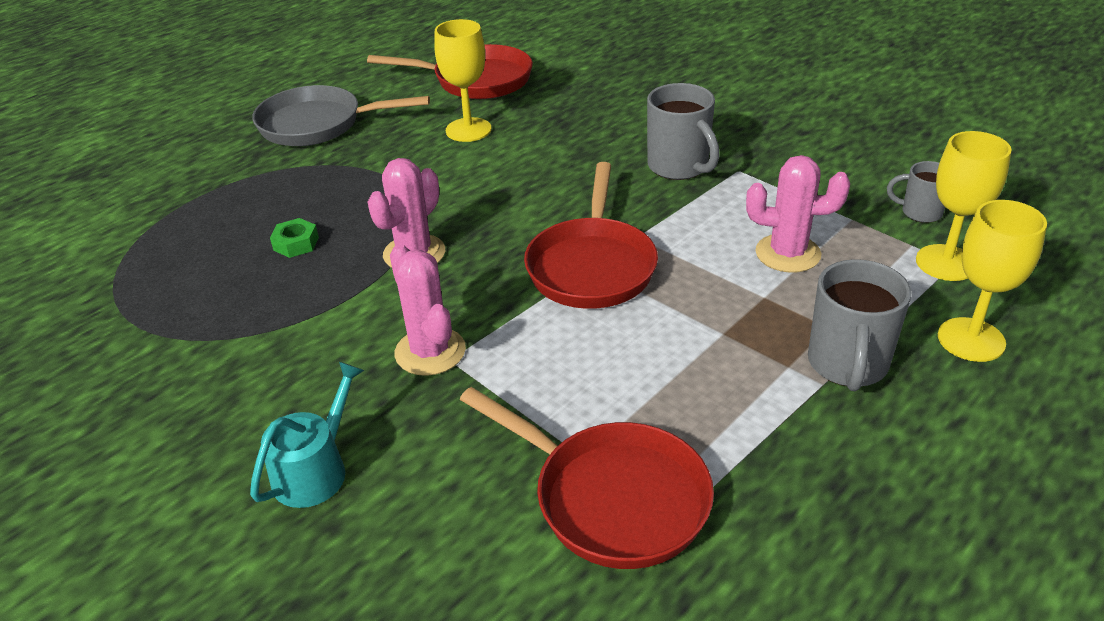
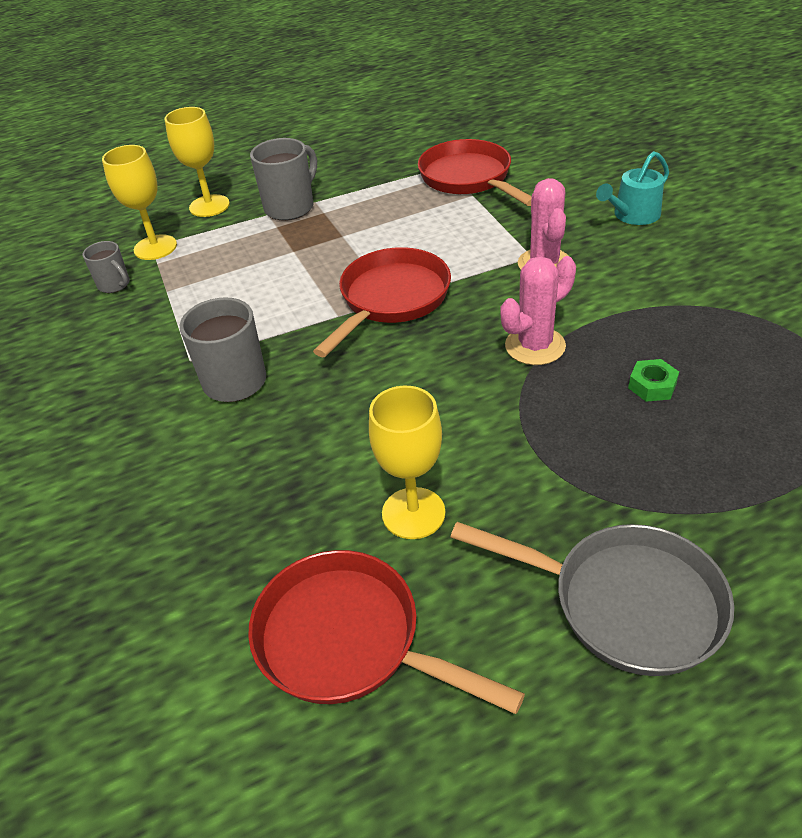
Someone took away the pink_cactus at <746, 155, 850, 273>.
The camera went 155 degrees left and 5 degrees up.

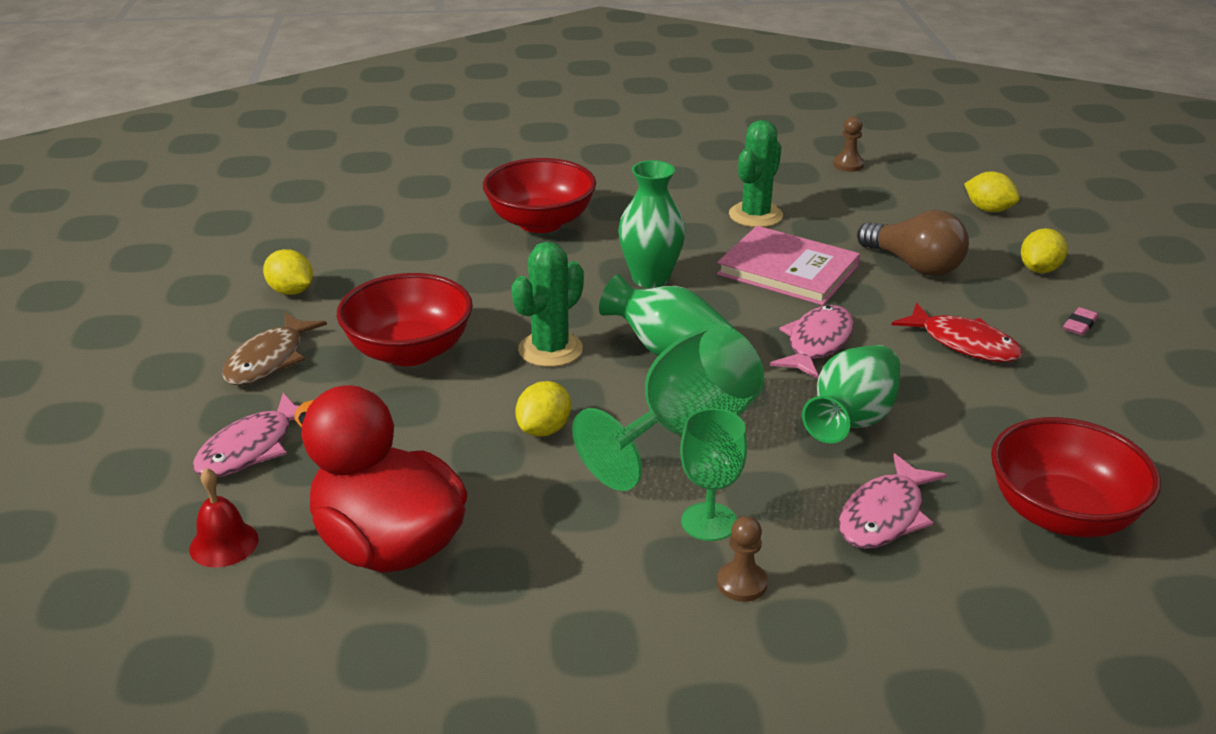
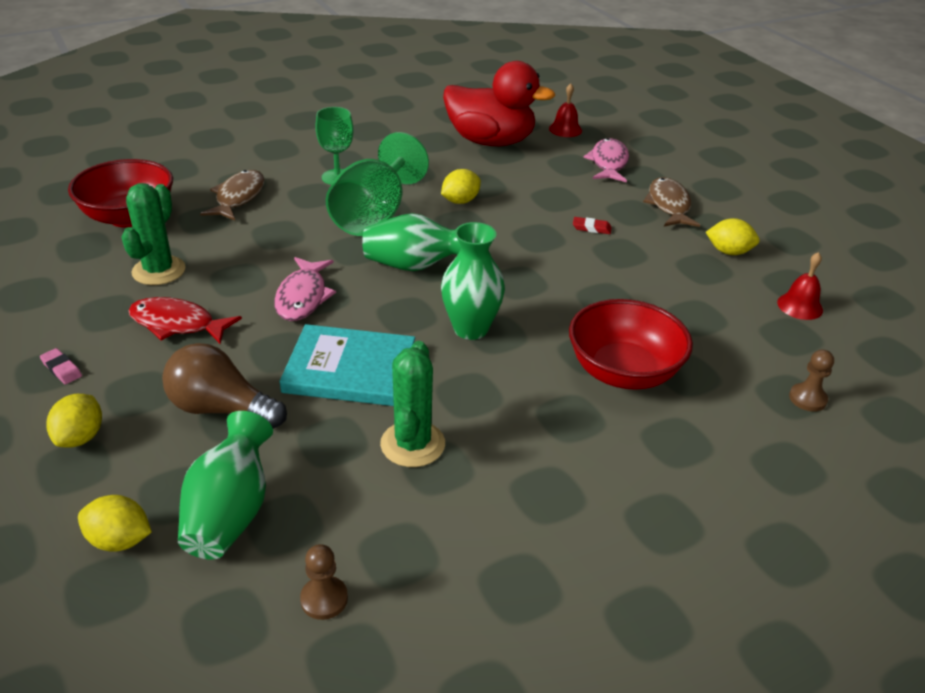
Someone repainted the pink_book at <717, 226, 860, 305>, which became the turquoise_book at <279, 324, 415, 406>.
Someone carried the green_cactus from <511, 242, 584, 367> to <121, 183, 186, 285>.
Someone swapped the red_bowl at <337, 273, 473, 366> for the red_eraser at <573, 217, 612, 234>.
Someone rotated the pink_eraser at <1063, 307, 1098, 336> by 60 degrees counterclockwise.
Someone carried the green_vase from <802, 345, 901, 443> to <178, 411, 273, 560>.
Someone rotated the yellow_lemon at <515, 381, 571, 437> by 45 degrees clockwise.
Someone repainted the pink_fish at <839, 453, 947, 549>, which became the brown_fish at <200, 170, 265, 221>.
Someone carried the brown_pawn from <717, 516, 768, 602> to <789, 350, 834, 412>.
Someone put down the red_bell at <777, 252, 823, 320>.
The camera went 155 degrees right and 5 degrees up.

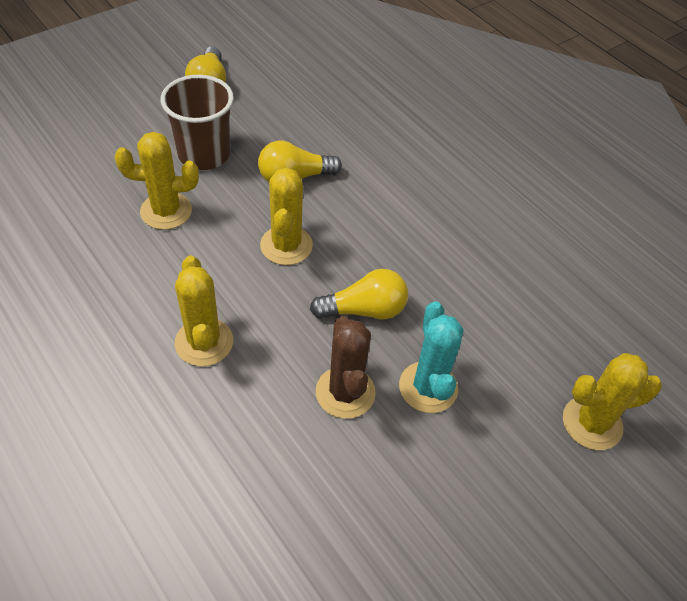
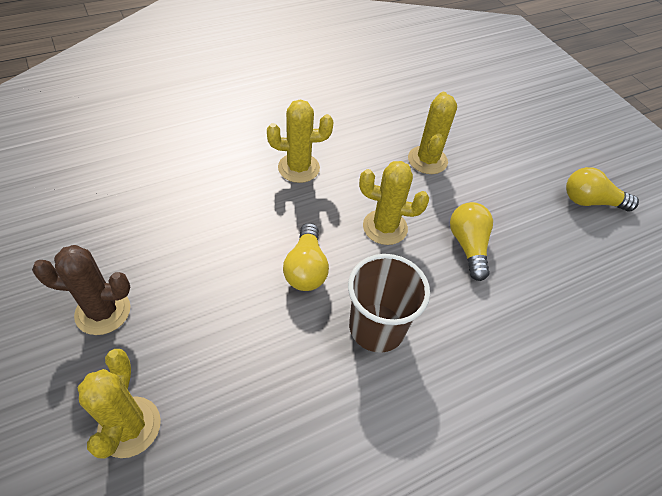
Someone carried the brown_cup from <161, 75, 234, 170> to <348, 254, 430, 353>.
Someone took away the turquoise_cactus at <399, 301, 463, 413>.
Someone carried the brown_cactus from <316, 316, 376, 419> to <32, 245, 130, 335>.
The camera went 100 degrees right and 0 degrees up.

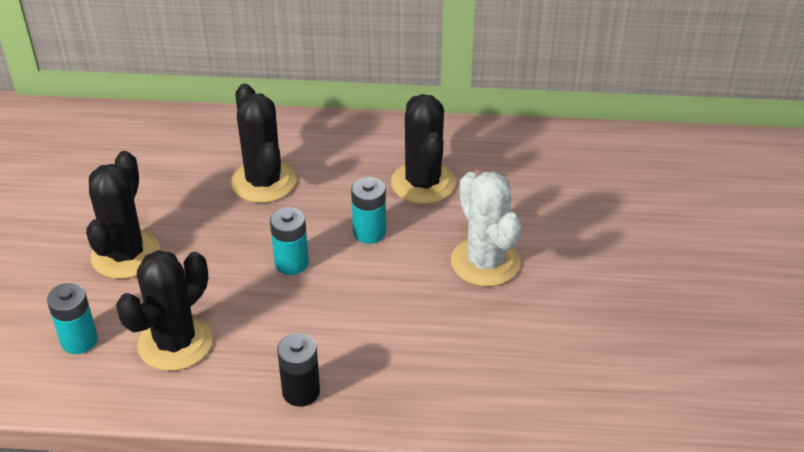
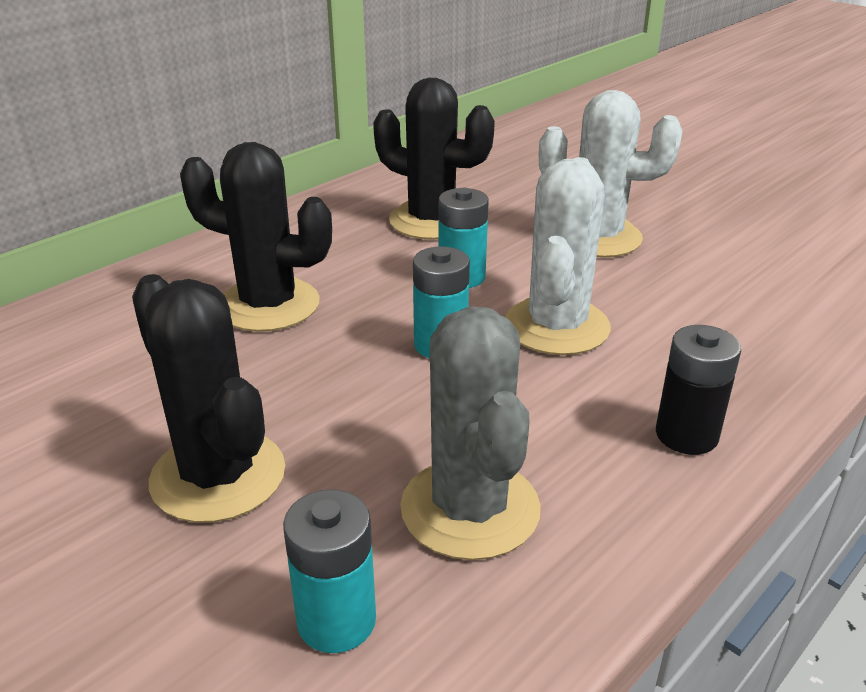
Someone repainted the black_cactus at <116, 250, 212, 371>, which became the grey_cactus at <400, 306, 541, 560>.
Someone put down the white_cactus at <505, 157, 611, 355>.
The camera went 50 degrees left and 10 degrees down.

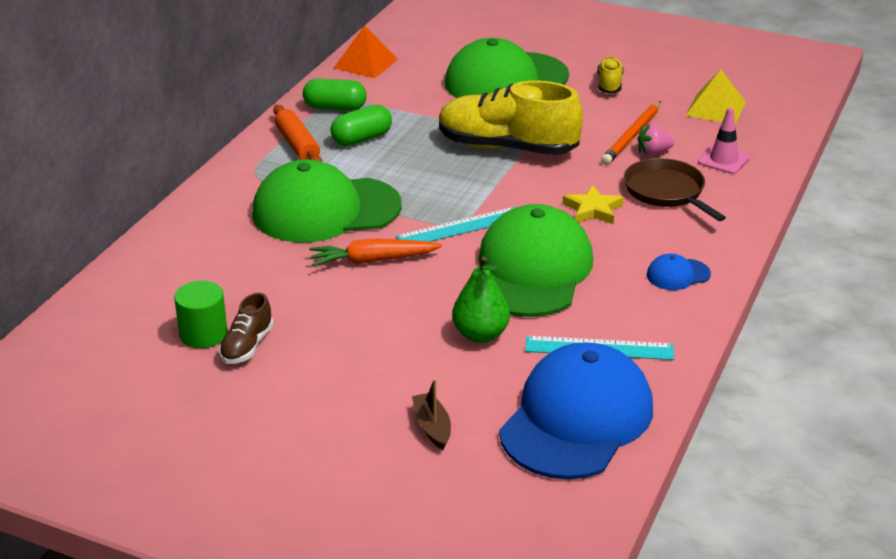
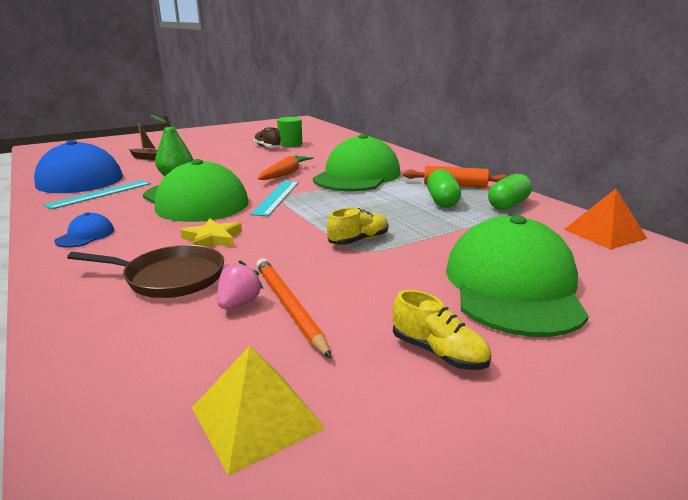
Someone scaled the yellow_shoe at <439, 80, 583, 155> by 0.47.
Someone took away the pink_traffic_cone at <698, 108, 750, 174>.
The camera went 125 degrees right and 10 degrees down.

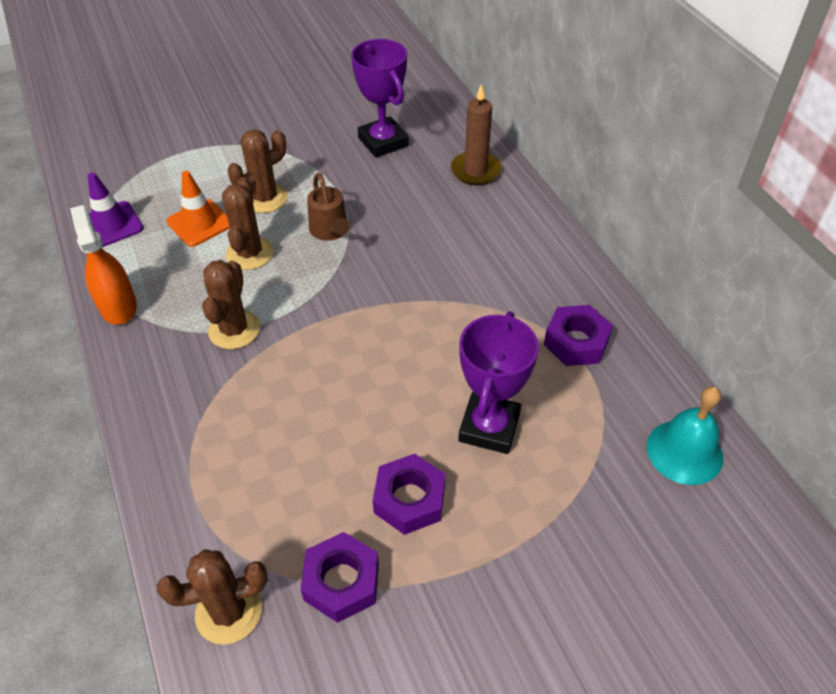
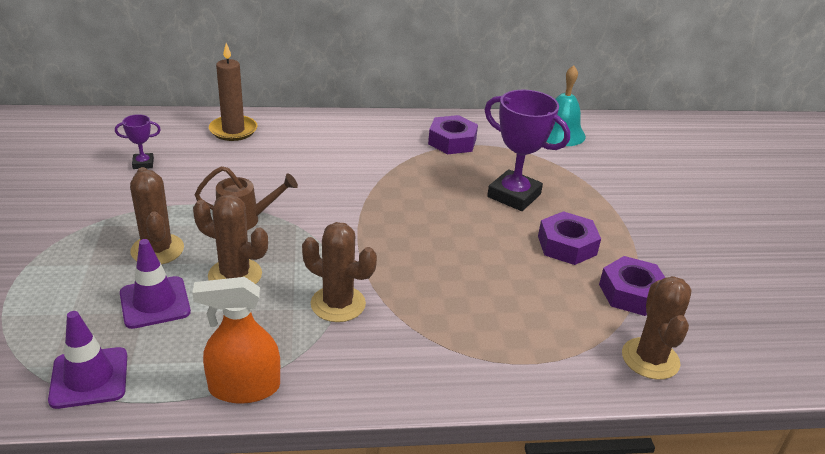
Someone scaled the purple_trophy at <351, 39, 409, 158> by 0.47.
Someone repainted the orange_traffic_cone at <167, 171, 230, 247>, which became the purple_traffic_cone at <120, 239, 191, 329>.
The camera went 75 degrees left and 15 degrees down.

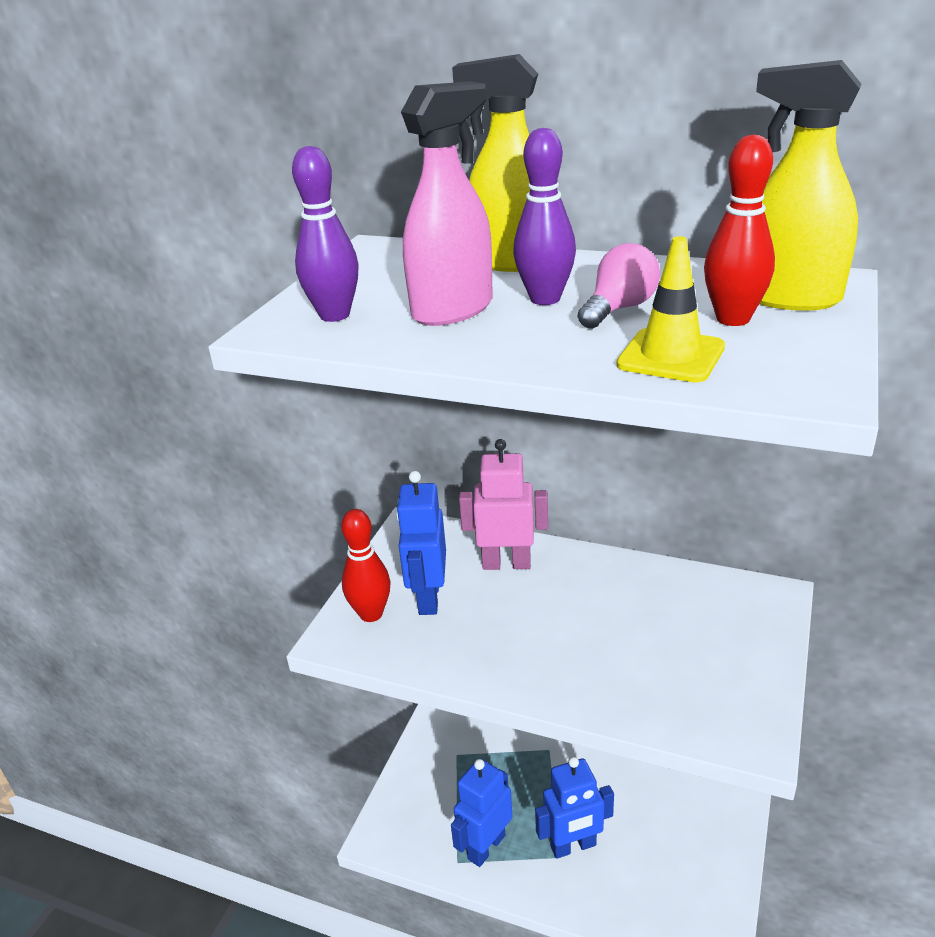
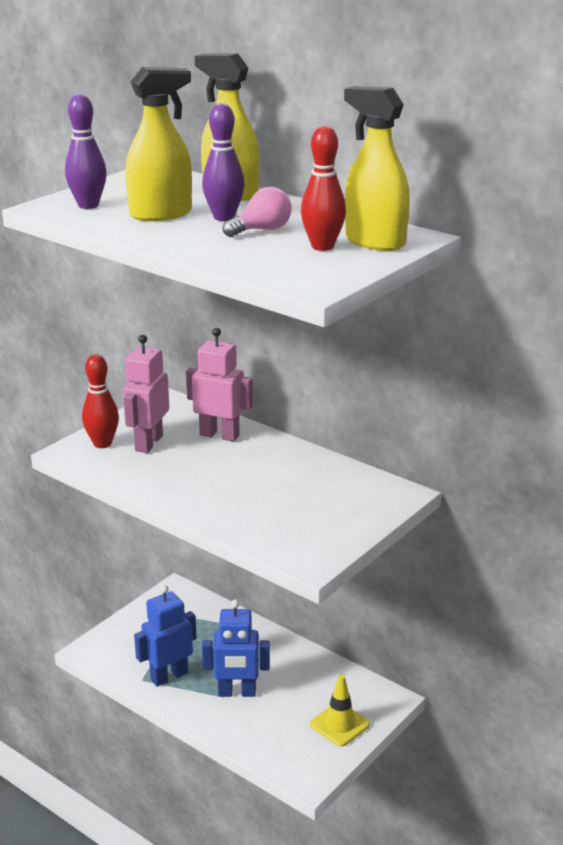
Someone repainted the pink_spray_bottle at <401, 81, 493, 326>, which became the yellow_spray_bottle at <125, 67, 192, 221>.
Someone carried the yellow_traffic_cone from <616, 236, 725, 382> to <310, 675, 370, 747>.
Someone repainted the blue_robot at <396, 471, 446, 615>, which became the pink_robot at <123, 334, 169, 453>.
The camera went 15 degrees right and 5 degrees down.

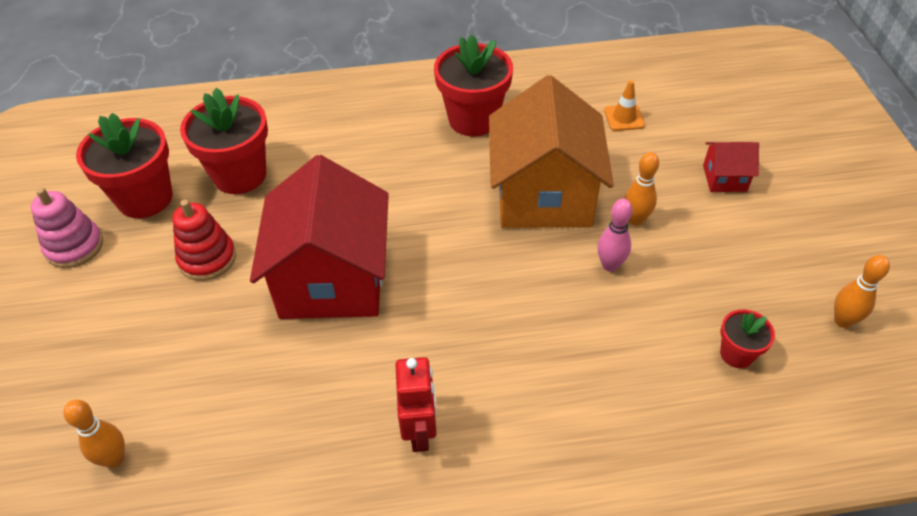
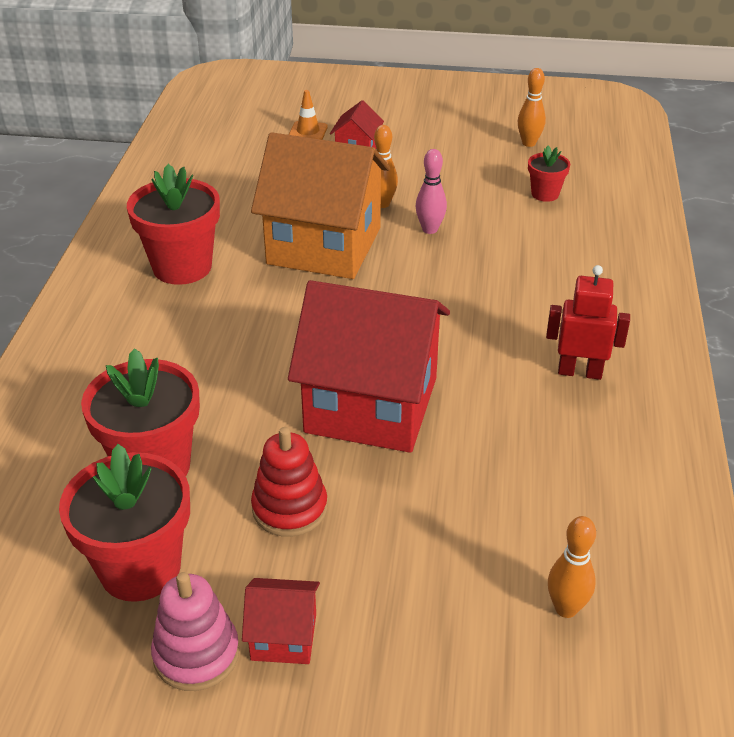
Someone carried the orange_traffic_cone from <604, 80, 645, 131> to <289, 90, 328, 140>.
Someone put down the red_house at <242, 578, 320, 664>.
The camera went 75 degrees left and 10 degrees down.

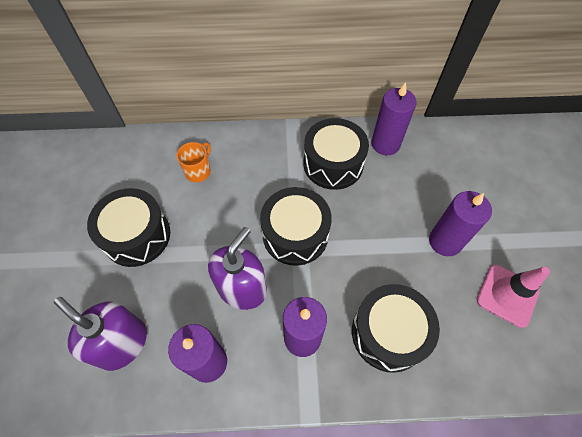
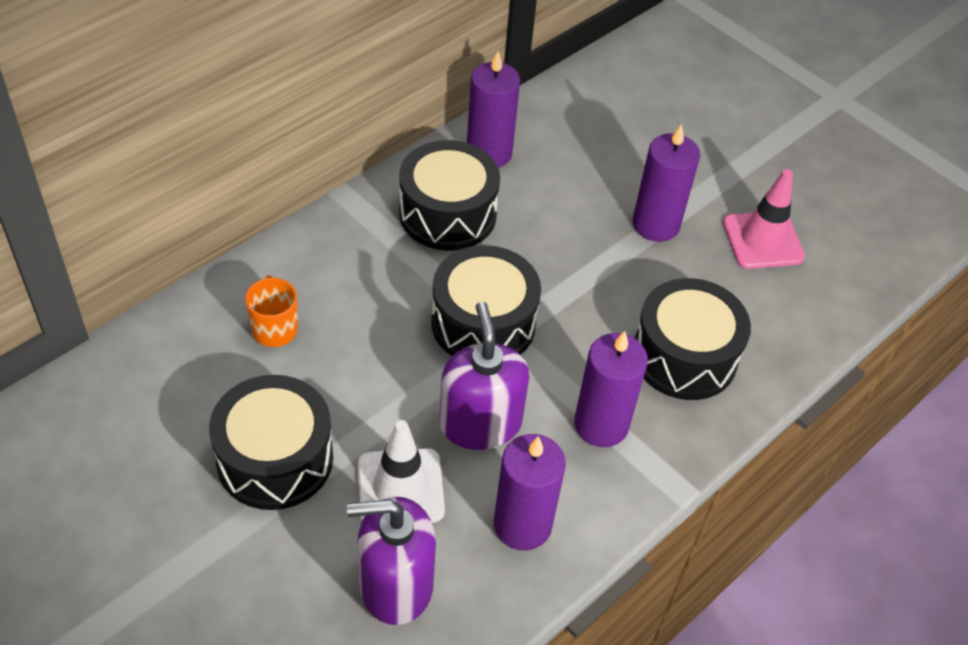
Someone put down the white_traffic_cone at <358, 420, 445, 523>.
The camera went 45 degrees left and 10 degrees down.

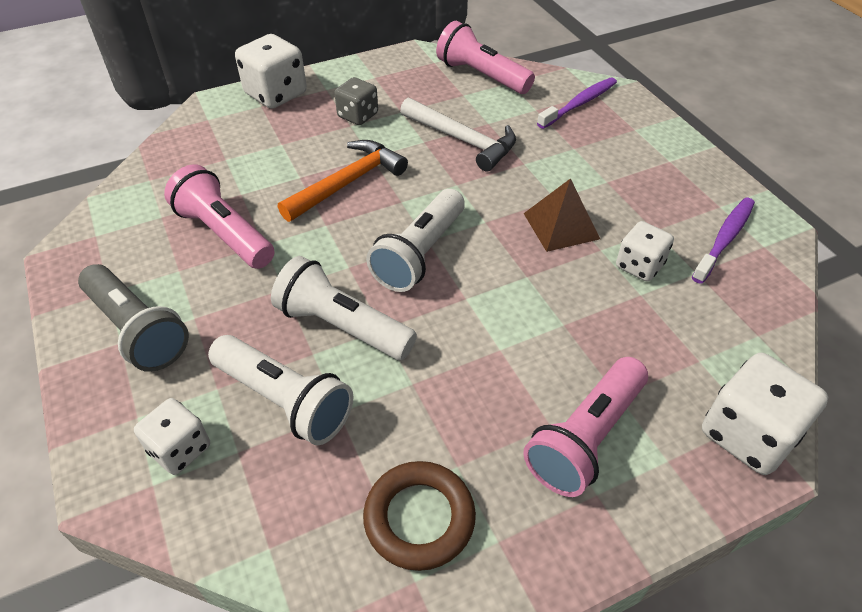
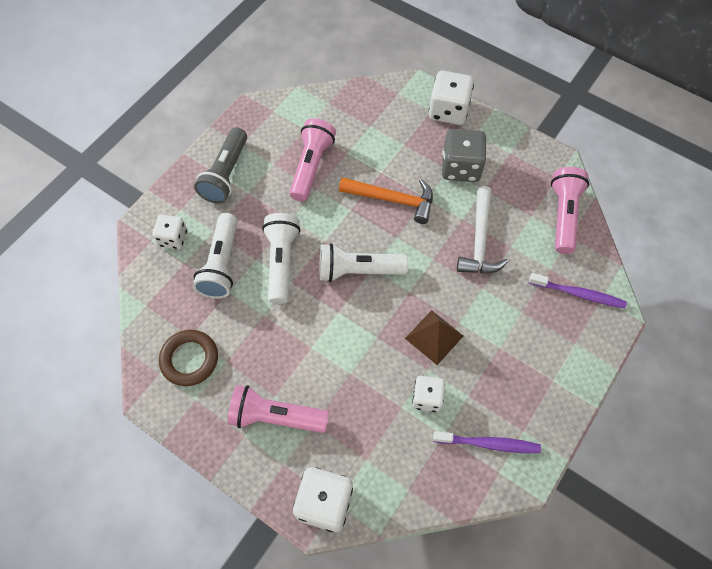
Someone scaled the grey_dice at <334, 77, 378, 125> by 1.59.
The camera went 60 degrees right and 15 degrees up.

